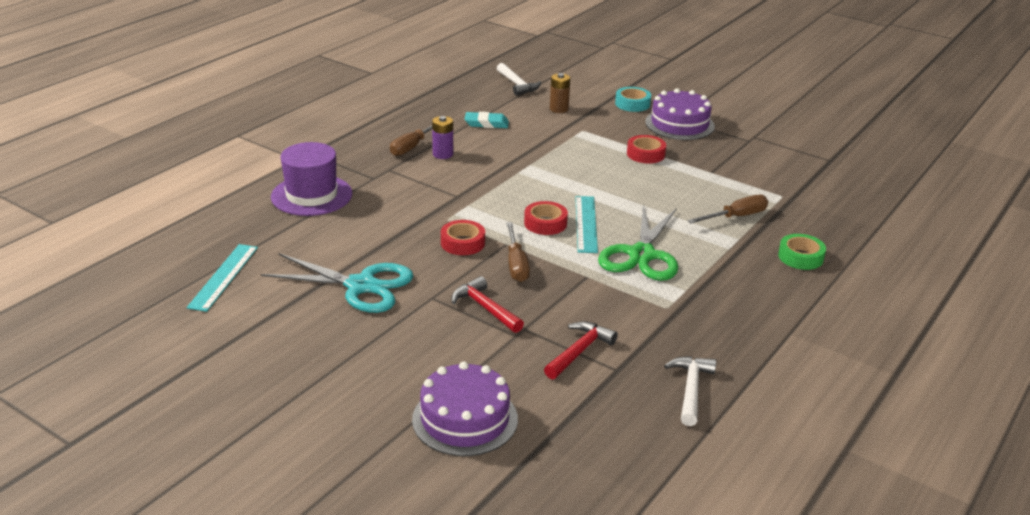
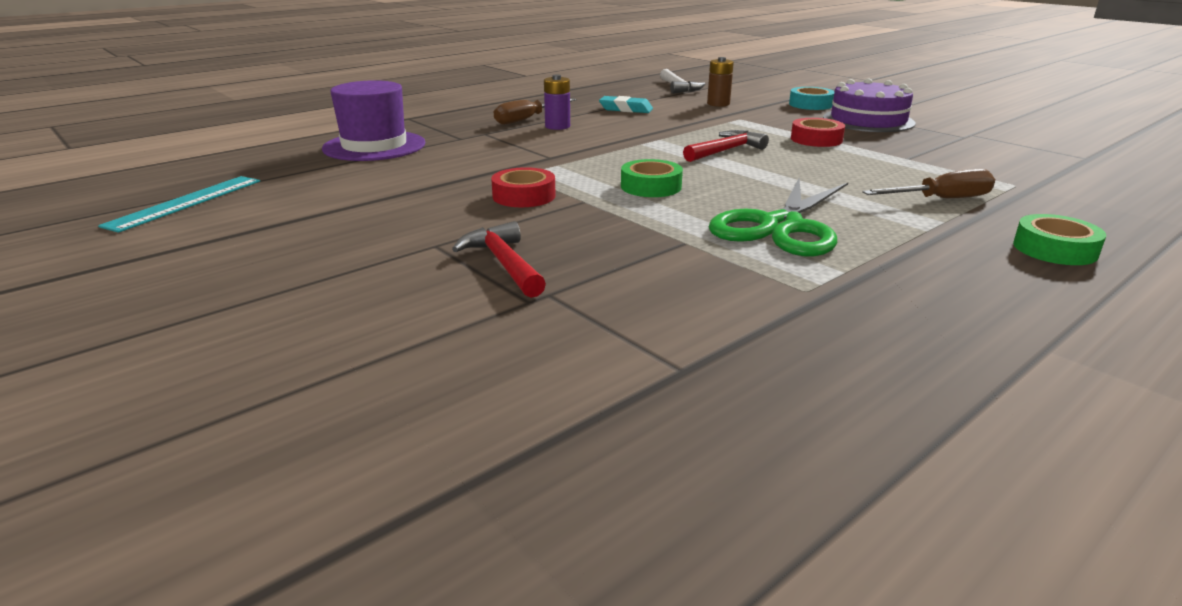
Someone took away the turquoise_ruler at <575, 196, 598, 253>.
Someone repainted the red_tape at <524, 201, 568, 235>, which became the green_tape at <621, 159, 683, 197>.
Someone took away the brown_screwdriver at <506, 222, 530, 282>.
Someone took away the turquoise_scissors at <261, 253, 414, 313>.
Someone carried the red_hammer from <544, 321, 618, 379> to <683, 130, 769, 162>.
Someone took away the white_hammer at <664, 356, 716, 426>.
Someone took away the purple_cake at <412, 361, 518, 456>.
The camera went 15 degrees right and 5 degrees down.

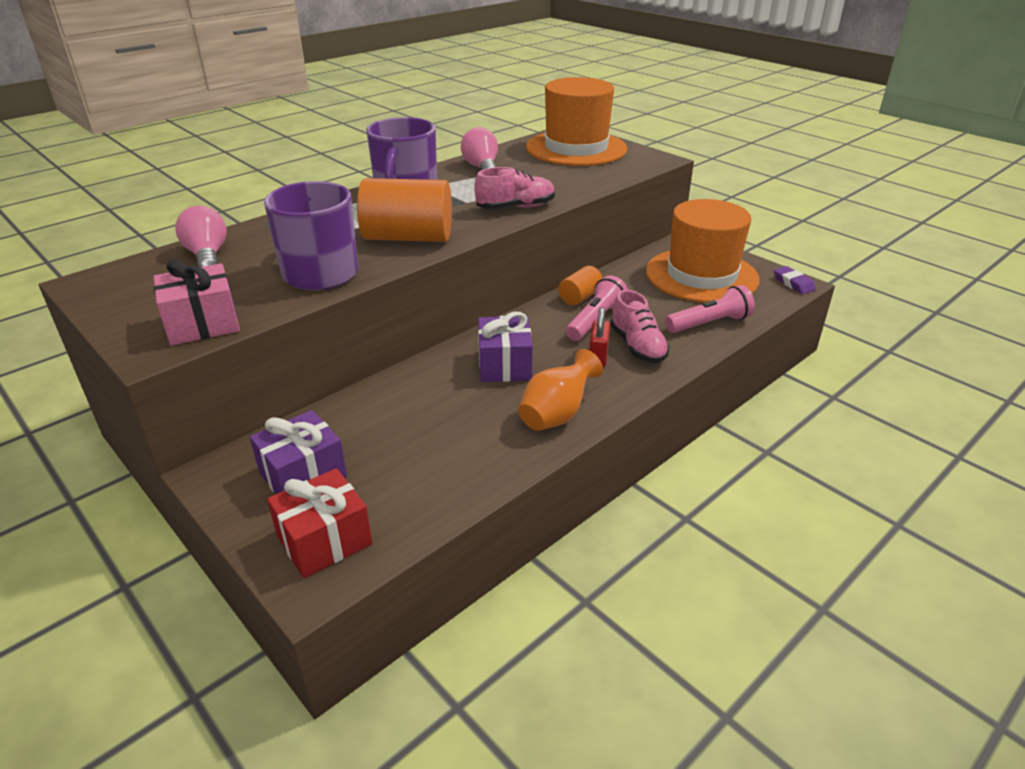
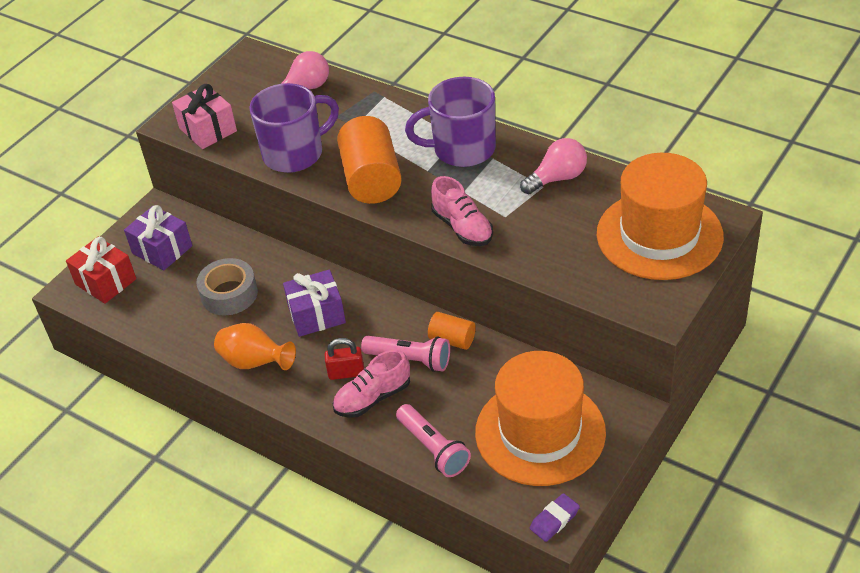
Someone put down the grey_tape at <196, 258, 258, 315>.
The camera went 80 degrees right and 10 degrees up.

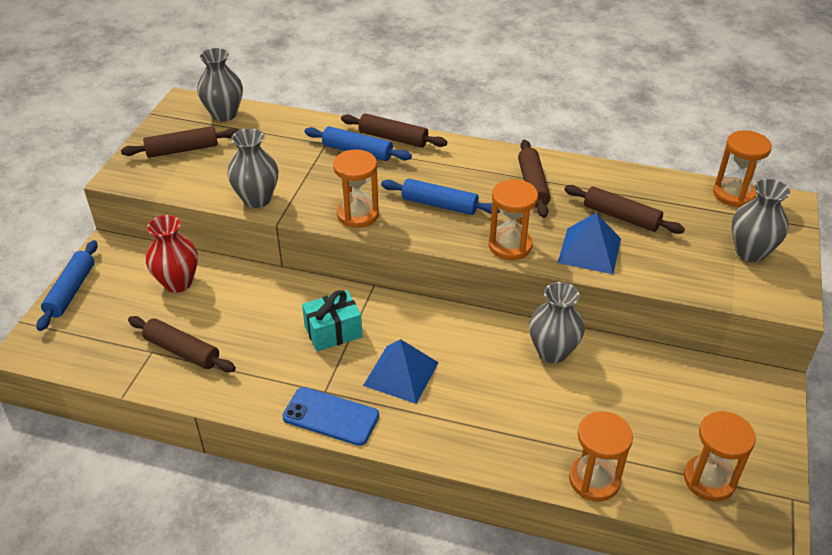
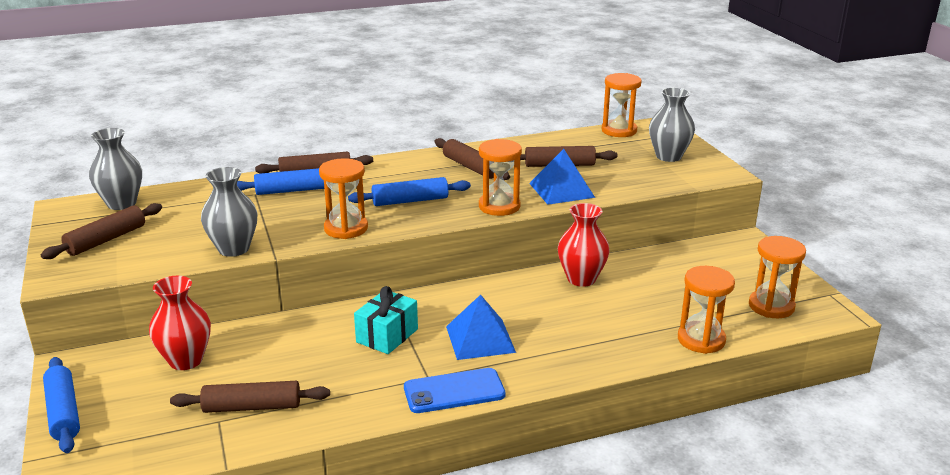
Someone repainted the grey_vase at <529, 282, 585, 363>, which became the red_vase at <558, 203, 610, 287>.
The camera went 35 degrees left and 15 degrees down.

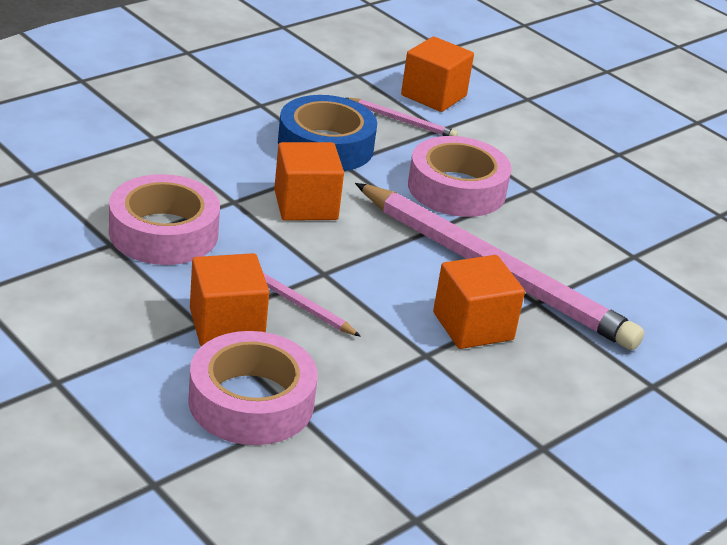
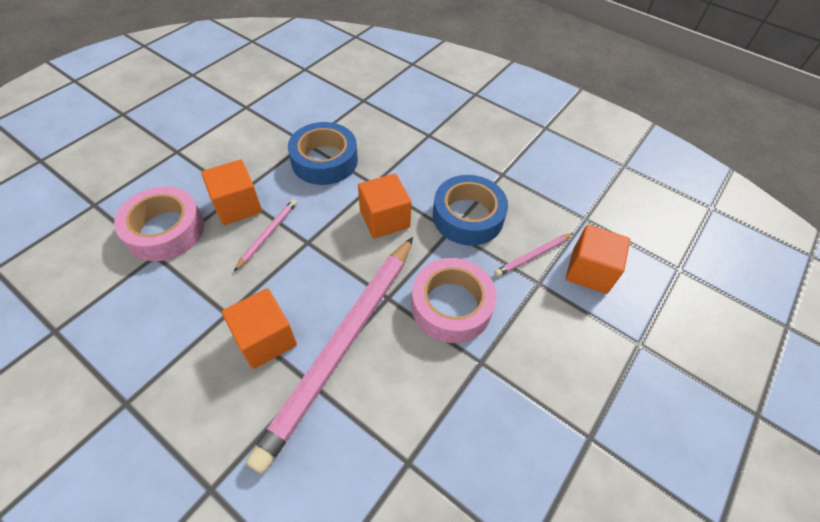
Someone rotated the pink_pencil at <347, 98, 458, 136> by 45 degrees clockwise.
Someone repainted the pink_tape at <109, 174, 220, 265>, which became the blue_tape at <288, 122, 358, 185>.
The camera went 80 degrees right and 20 degrees up.

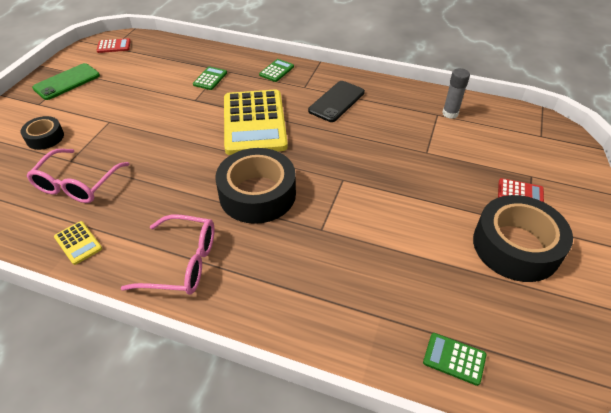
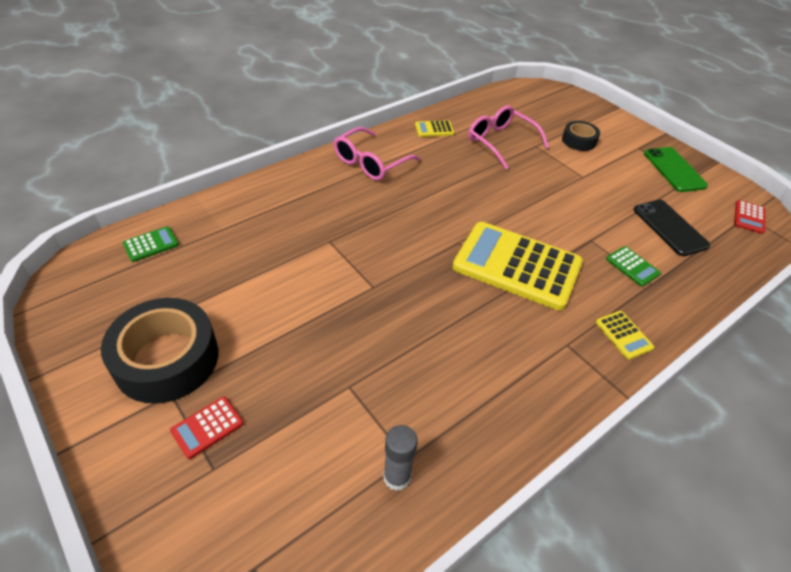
Someone repainted the green_calculator at <259, 59, 294, 82>, which became the yellow_calculator at <596, 311, 654, 360>.
Someone carried the black_phone from <308, 81, 365, 122> to <633, 200, 710, 256>.
Someone took away the black_tape at <215, 148, 296, 224>.
The camera went 120 degrees right and 0 degrees up.

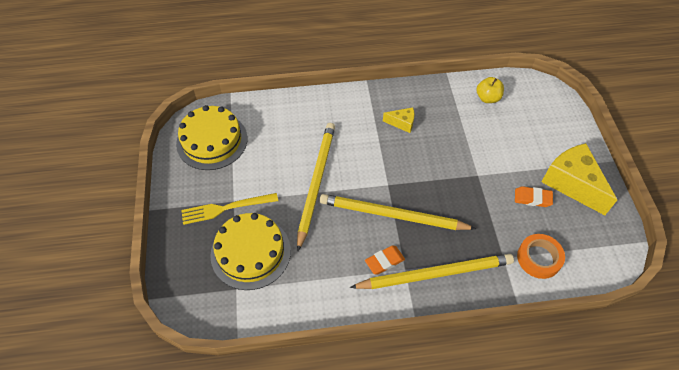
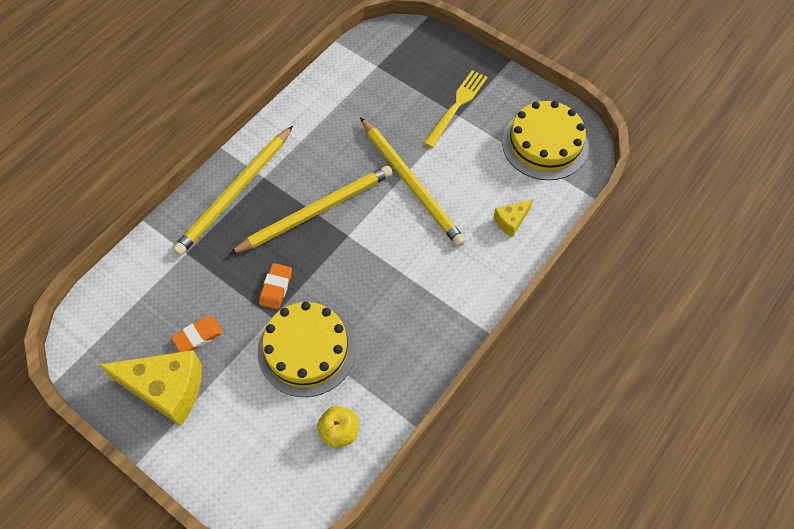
Someone carried the yellow_cheese from <383, 107, 415, 133> to <493, 199, 533, 237>.
Someone carried the yellow_cake from <210, 213, 291, 290> to <258, 302, 356, 397>.
Someone took away the orange_tape at <517, 234, 565, 279>.
Someone carried the orange_eraser from <365, 245, 405, 274> to <259, 263, 292, 309>.
The camera went 135 degrees right and 5 degrees up.

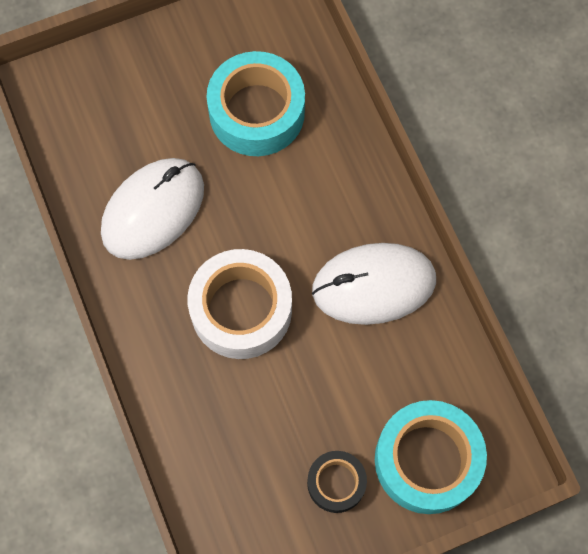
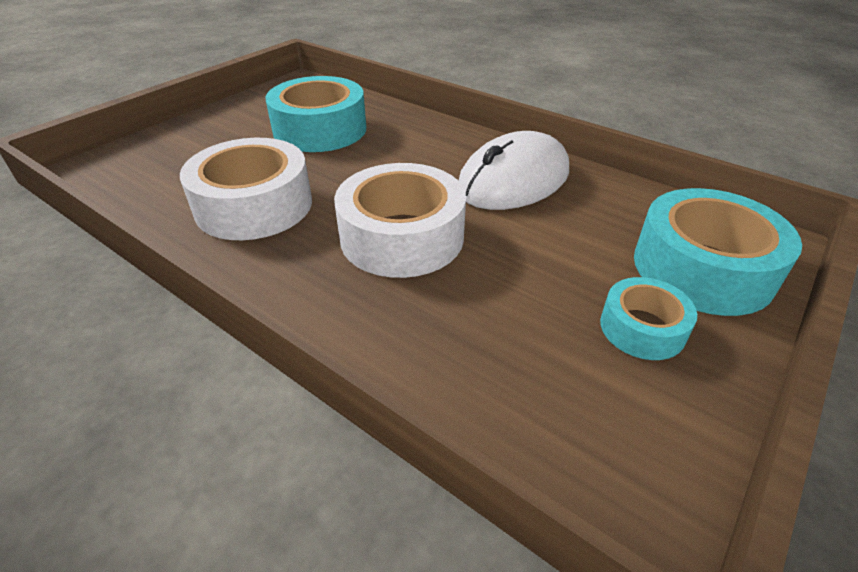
Someone swapped the white_mouse at <101, 158, 204, 260> for the white_tape at <180, 138, 312, 240>.
Someone repainted the black_tape at <307, 451, 367, 513>, which became the turquoise_tape at <600, 277, 697, 360>.
The camera went 30 degrees left and 30 degrees down.

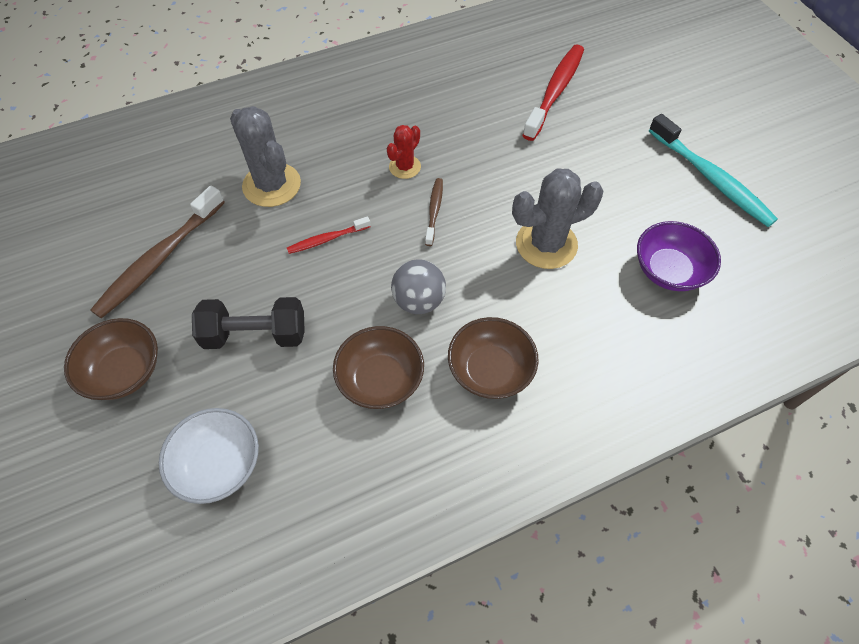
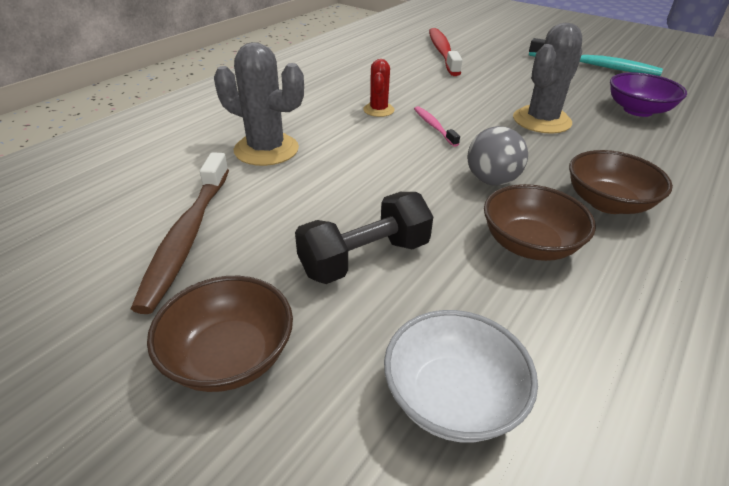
Someone repainted the brown_toothbrush at <425, 178, 443, 246>, which became the pink_toothbrush at <414, 106, 460, 147>.
Someone took away the red_toothbrush at <287, 216, 371, 254>.
The camera went 30 degrees left and 20 degrees down.

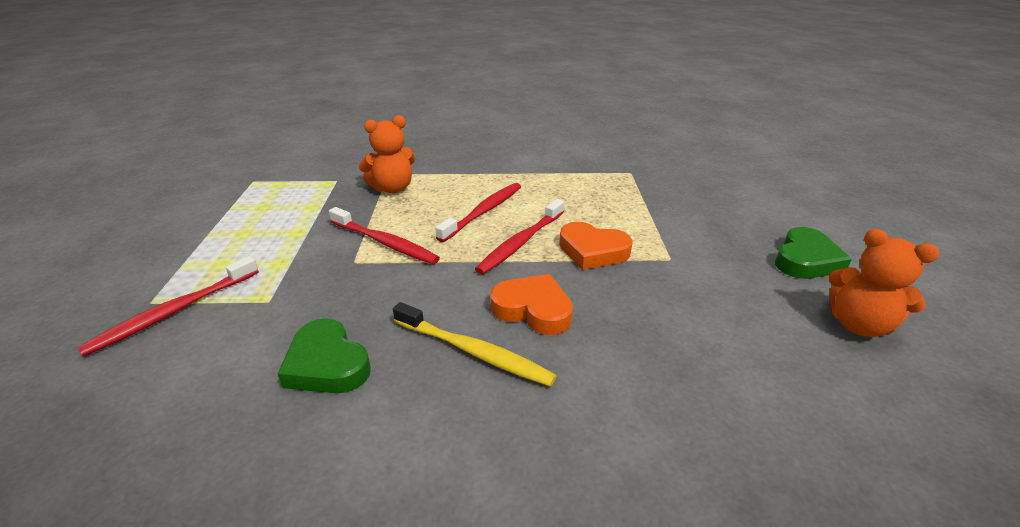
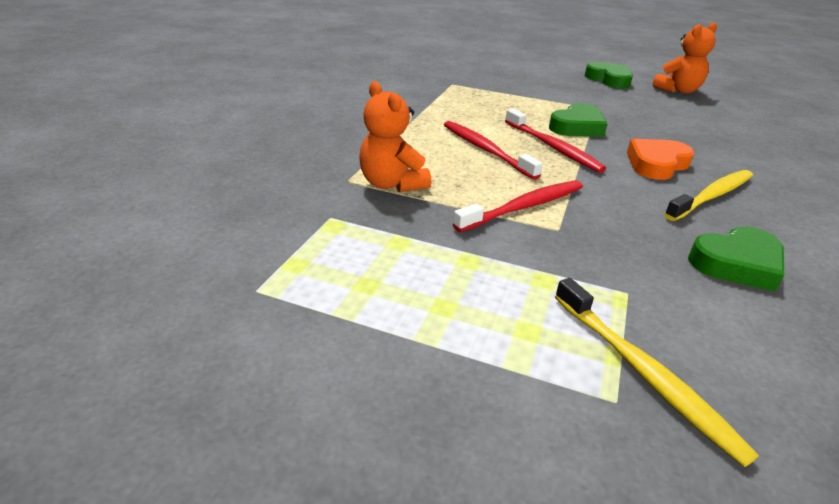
Someone rotated the orange_teddy_bear at <359, 115, 416, 193> by 150 degrees clockwise.
Someone repainted the orange_heart at <559, 222, 633, 270>, which became the green_heart at <549, 103, 607, 137>.
Someone repainted the red_toothbrush at <77, 256, 259, 356>, which became the yellow_toothbrush at <555, 278, 759, 467>.
The camera went 70 degrees left and 0 degrees up.

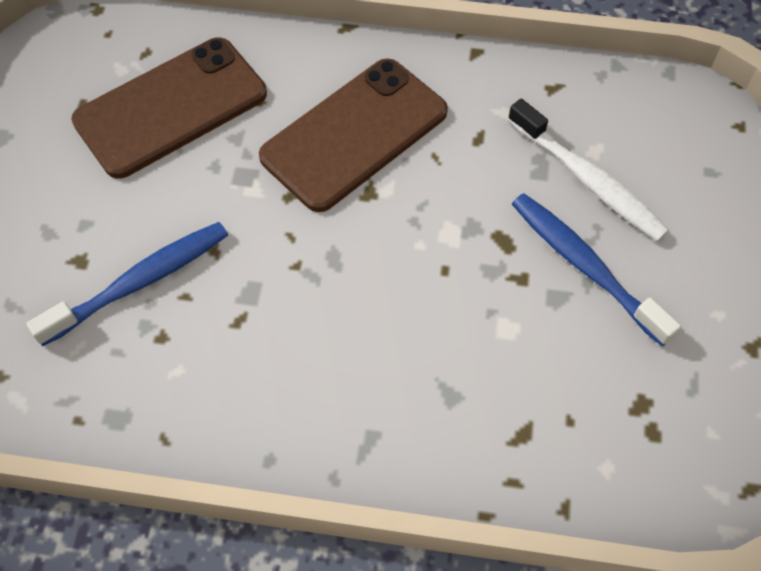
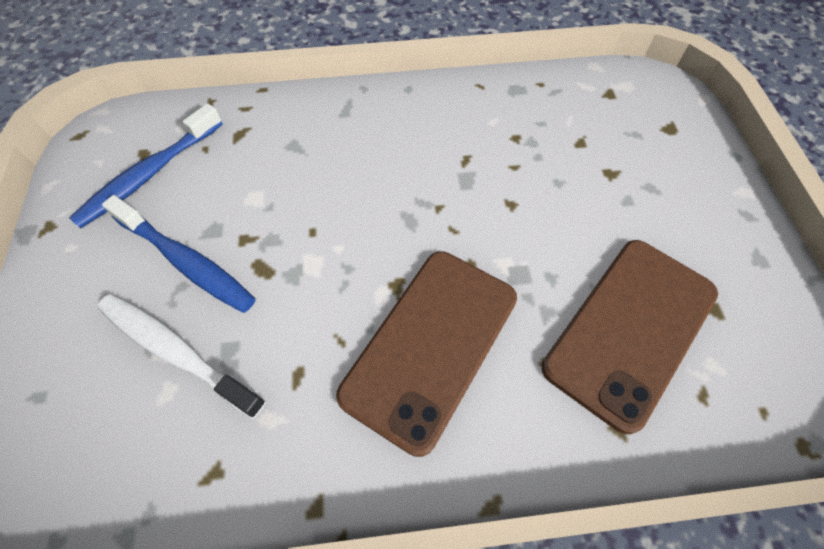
Someone carried the blue_toothbrush from <26, 222, 228, 346> to <69, 103, 223, 228>.
The camera went 165 degrees right and 0 degrees up.

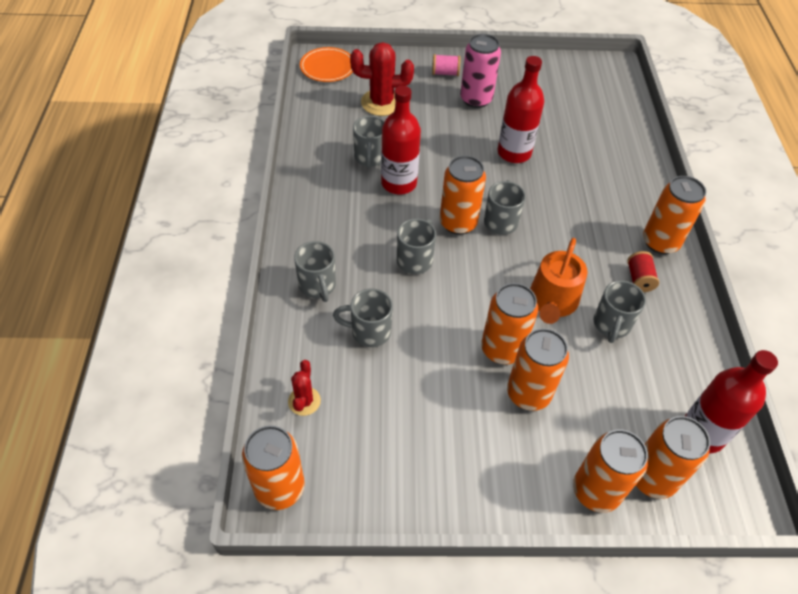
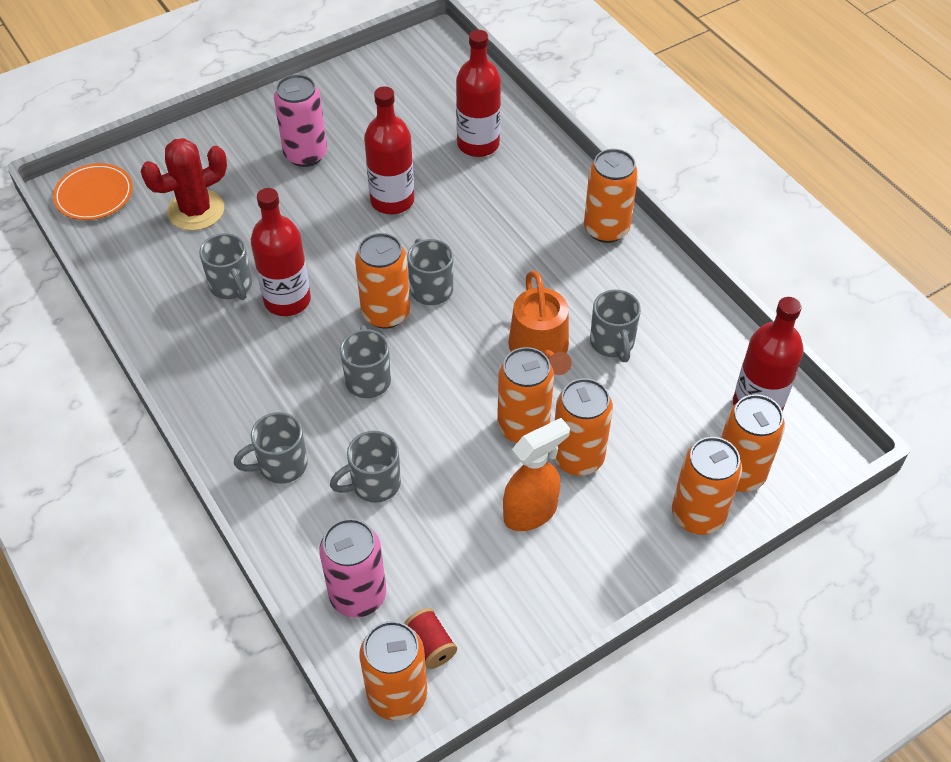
Someone took away the pink_spool at <432, 54, 460, 76>.
Someone rotated the grey_mug at <294, 241, 336, 302> by 120 degrees clockwise.
Someone carried the red_spool from <627, 251, 659, 292> to <404, 608, 457, 669>.
Someone swapped the red_cactus at <288, 360, 321, 416> for the pink_can at <319, 518, 386, 618>.
Someone put down the red_bottle at <456, 30, 501, 157>.
Someone put down the orange_spray_bottle at <503, 418, 570, 531>.
The camera went 30 degrees left and 0 degrees up.

